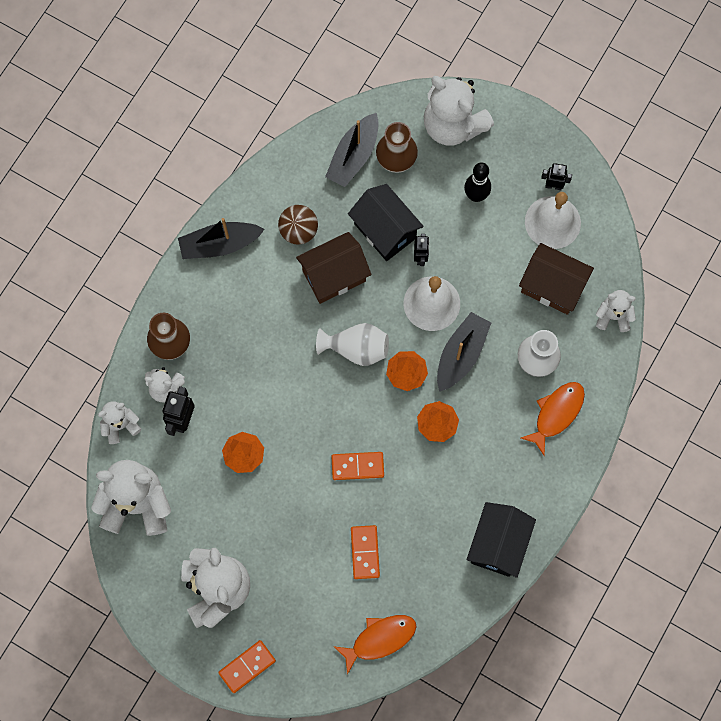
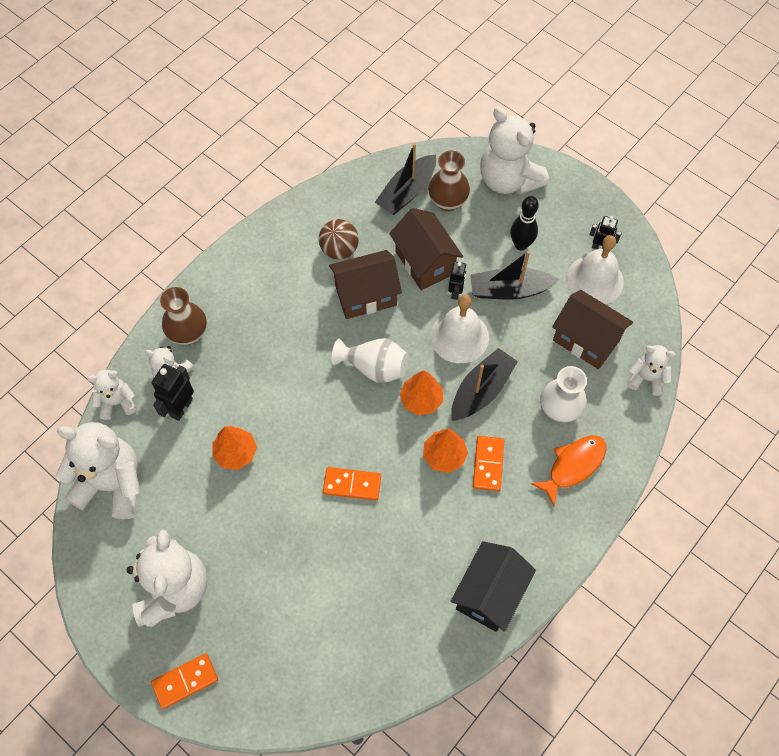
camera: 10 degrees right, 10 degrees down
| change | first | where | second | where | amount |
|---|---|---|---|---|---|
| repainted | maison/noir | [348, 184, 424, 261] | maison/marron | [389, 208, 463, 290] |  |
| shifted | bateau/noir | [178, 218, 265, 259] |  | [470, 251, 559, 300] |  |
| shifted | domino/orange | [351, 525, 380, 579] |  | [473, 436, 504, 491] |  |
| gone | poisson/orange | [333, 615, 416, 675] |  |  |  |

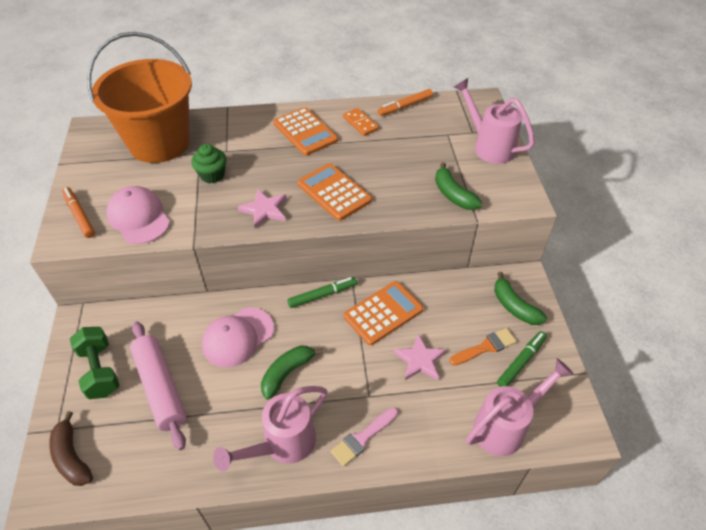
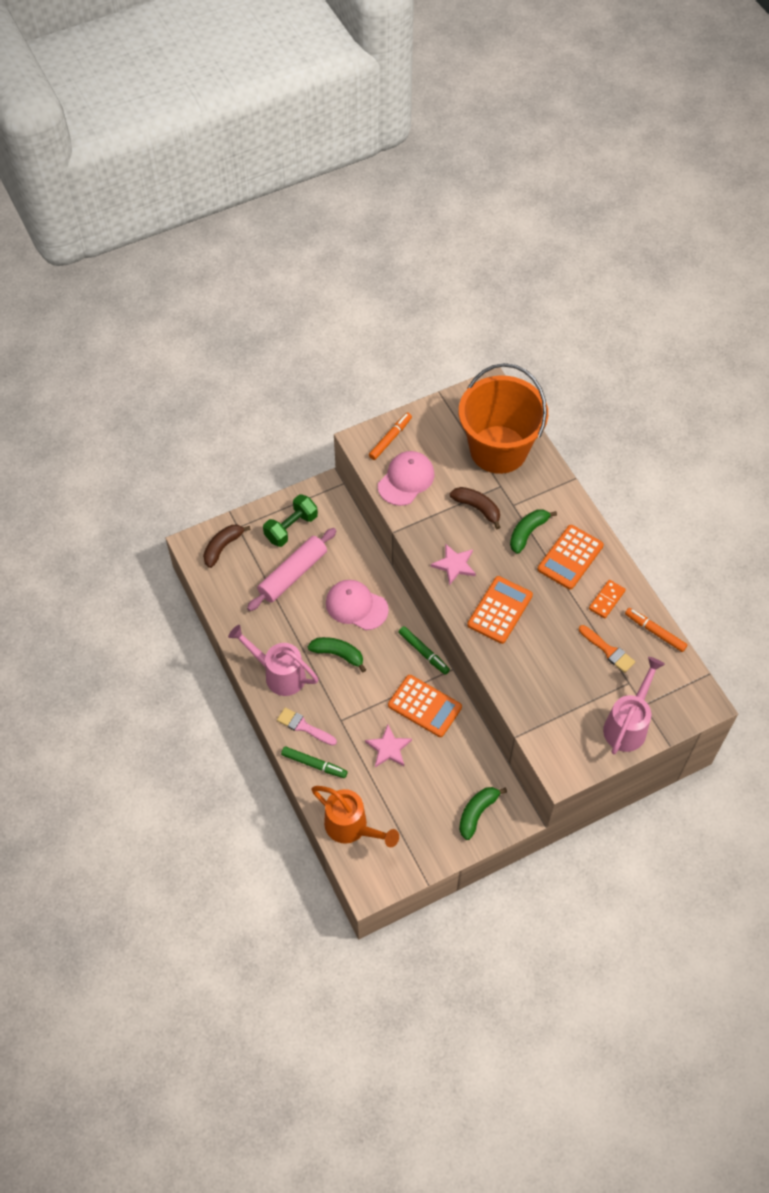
camera: 70 degrees right, 10 degrees up
| change | first | where | second | where | amount |
|---|---|---|---|---|---|
| swapped | muffin/vert | [191, 144, 227, 183] | banane/marron | [450, 487, 501, 529] |  |
| shifted | banane/vert | [435, 162, 482, 210] |  | [510, 509, 557, 554] |  |
| shifted | pinceau/orange | [449, 328, 517, 365] |  | [579, 625, 635, 673] |  |
| shifted | feutre/vert | [497, 331, 547, 387] |  | [281, 746, 348, 778] |  |
| repainted | arrosoir/rose | [466, 358, 574, 456] | arrosoir/orange | [311, 786, 399, 847] |  |

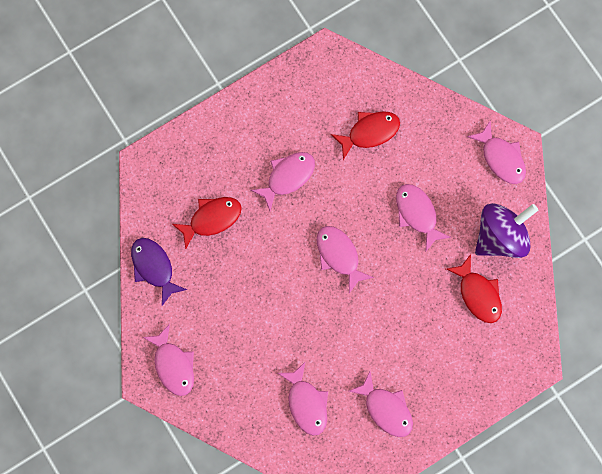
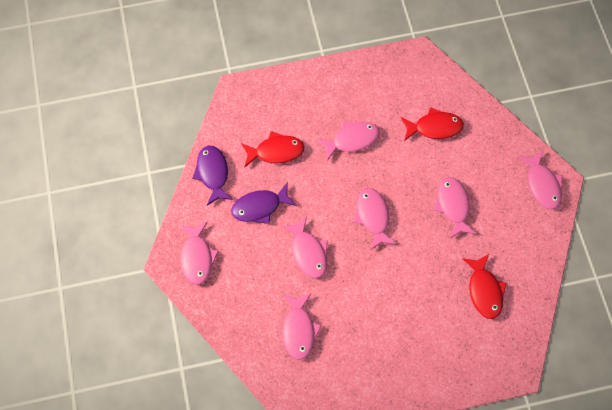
camera: 20 degrees right, 10 degrees down
| change | first | where | second | where | amount |
|---|---|---|---|---|---|
| gone | toupie/violet | [475, 203, 538, 258] |  |  |  |
| shifted | poisson/rose | [349, 371, 413, 437] |  | [282, 216, 328, 278] |  |
| new |  |  | poisson/violet | [231, 182, 297, 224] |  |

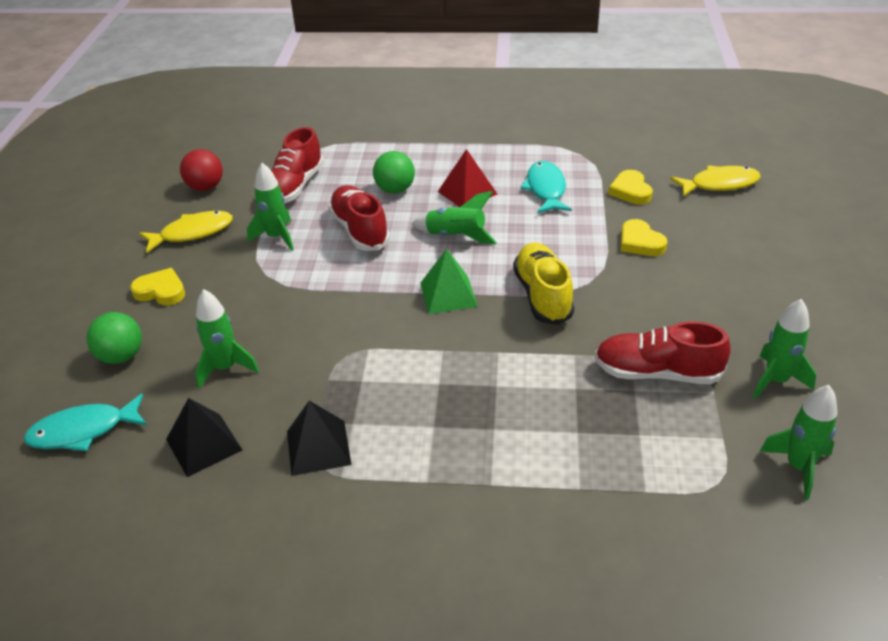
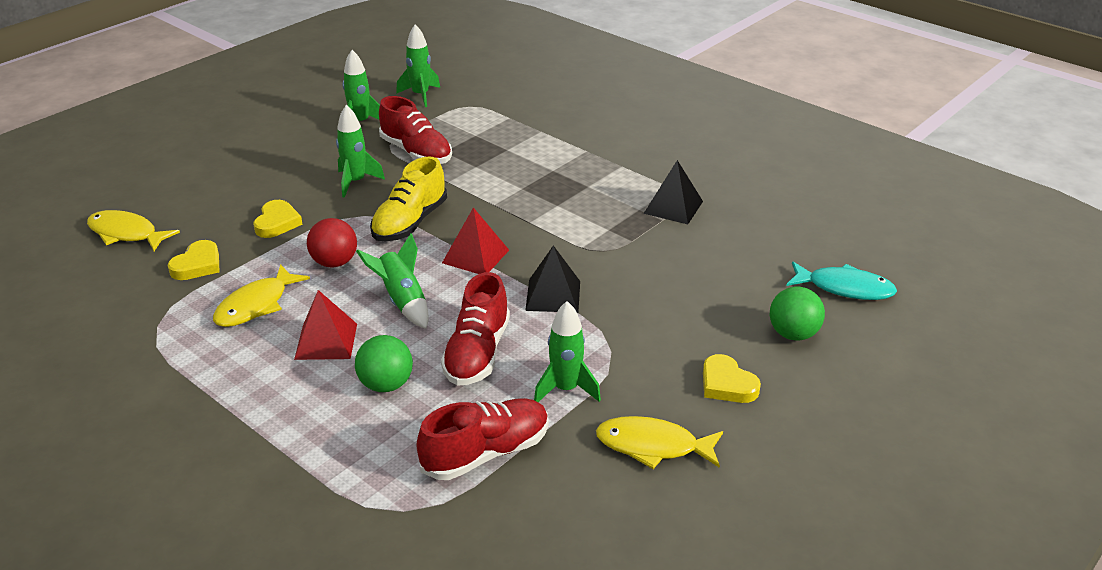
camera: 145 degrees left, 5 degrees down
| change | first | where | second | where | amount |
|---|---|---|---|---|---|
| shifted | balle/rouge | [180, 149, 223, 191] |  | [307, 218, 357, 268] |  |
| repainted | poisson/turquoise | [520, 161, 572, 213] | poisson/jaune | [213, 264, 310, 327] |  |
| repainted | pyramide/vert | [420, 249, 478, 314] | pyramide/rouge | [442, 207, 509, 274] |  |
| shifted | fusée/vert | [195, 289, 259, 389] |  | [336, 105, 385, 198] |  |
| shifted | pyramide/noir | [166, 398, 242, 477] |  | [525, 245, 580, 313] |  |

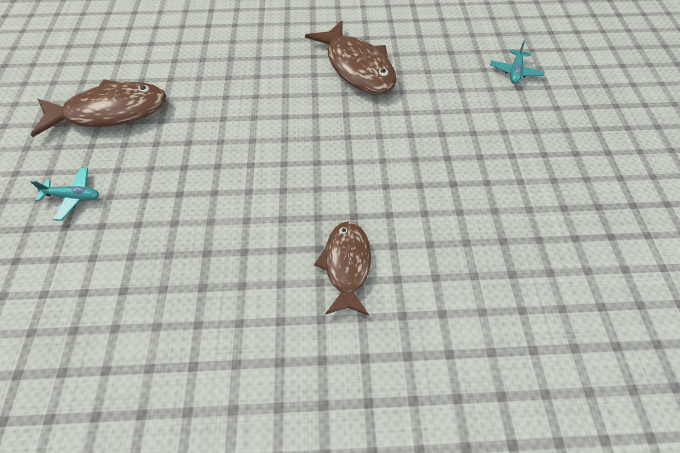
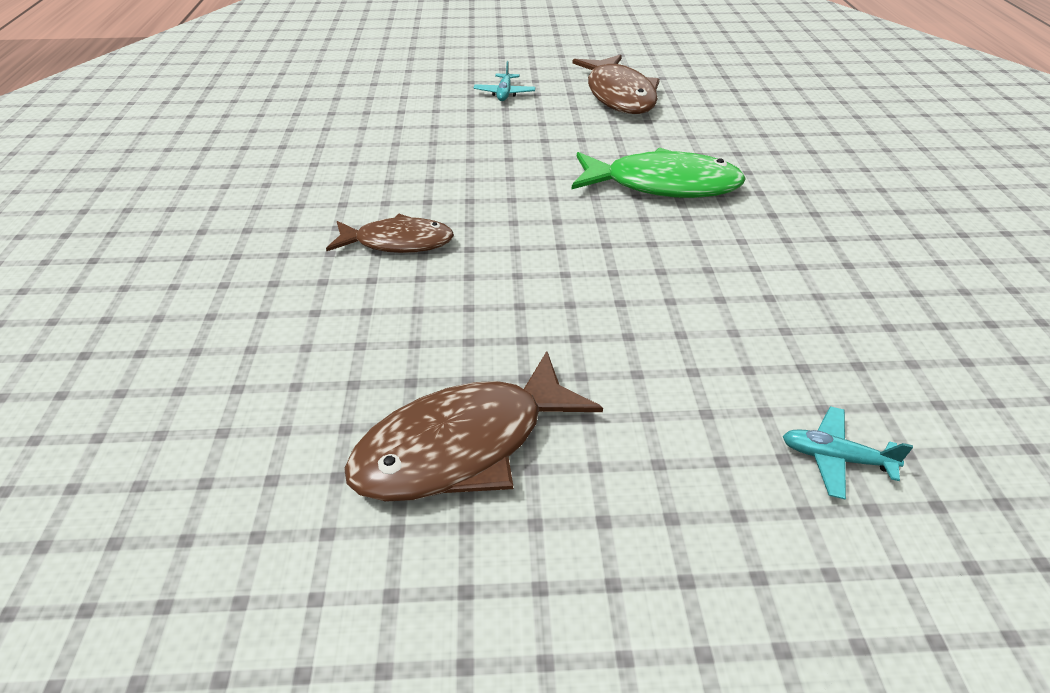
camera: 90 degrees right, 15 degrees down
| change | first | where | second | where | amount |
|---|---|---|---|---|---|
| shifted | poisson/marron | [305, 21, 397, 94] |  | [344, 351, 603, 502] |  |
| new |  |  | poisson/vert | [572, 148, 746, 198] |  |

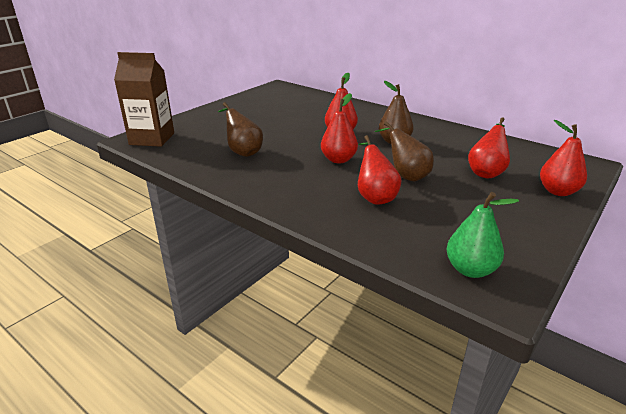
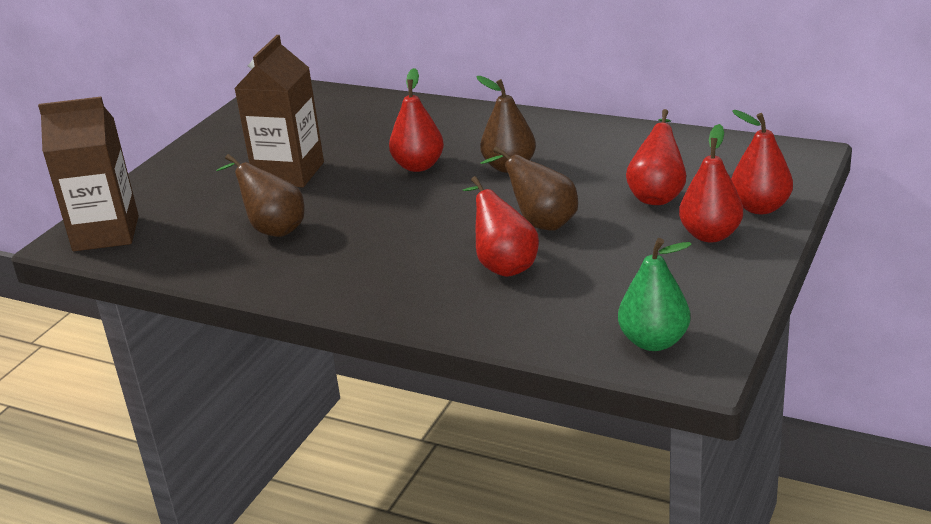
camera: 10 degrees left, 0 degrees up
| change | first | where | second | where | amount |
|---|---|---|---|---|---|
| shifted | poire/rouge | [321, 93, 358, 163] |  | [679, 124, 743, 242] |  |
| new |  |  | brique de lait/marron | [234, 35, 324, 187] |  |

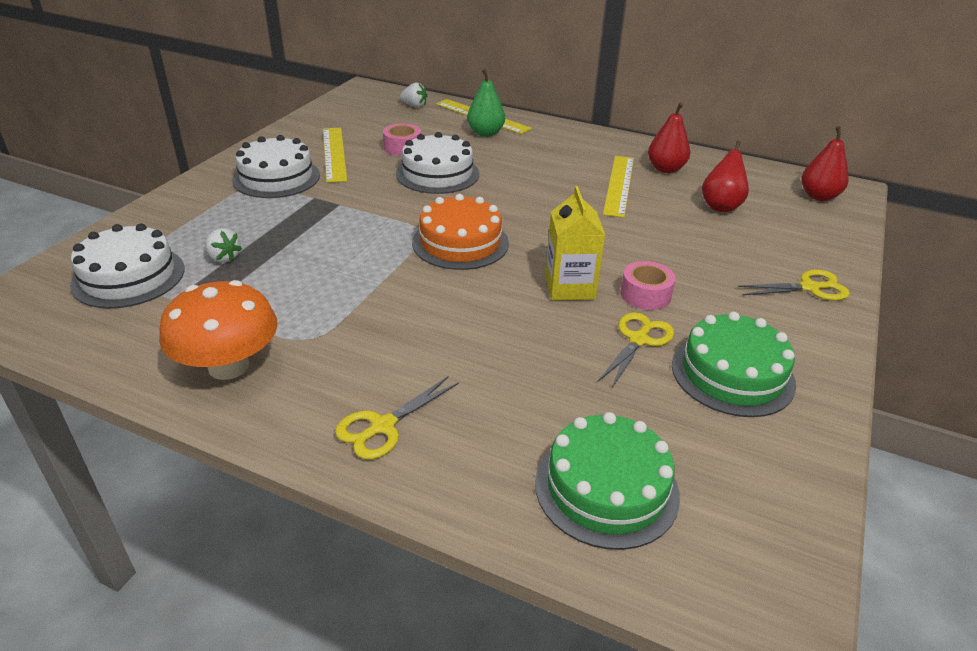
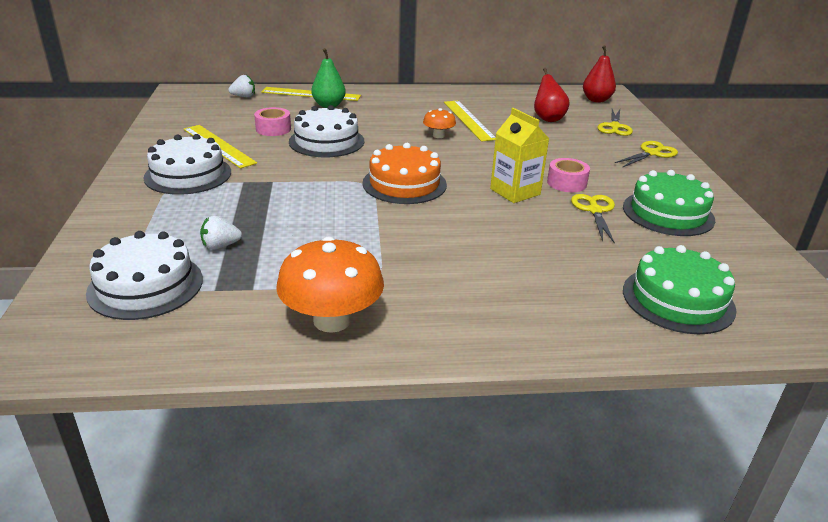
camera: 30 degrees left, 5 degrees down
| change | first | where | second | where | amount |
|---|---|---|---|---|---|
| gone | poire/rouge | [648, 102, 690, 173] |  |  |  |
| rotated | fraise/blanc | [205, 228, 242, 263] |  | [200, 216, 242, 250] | 150 degrees clockwise |
| shifted | ciseaux/jaune | [335, 376, 459, 460] |  | [597, 109, 633, 136] |  |
| new |  |  | champignon/orange | [423, 108, 456, 138] |  |

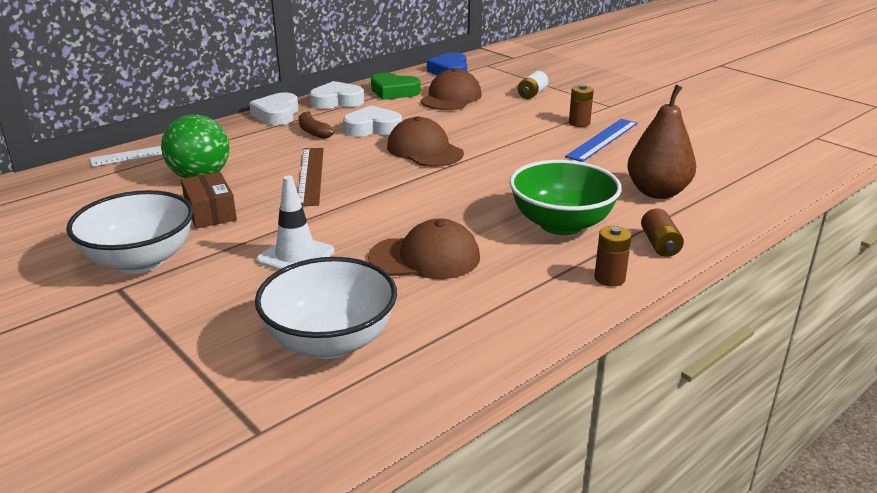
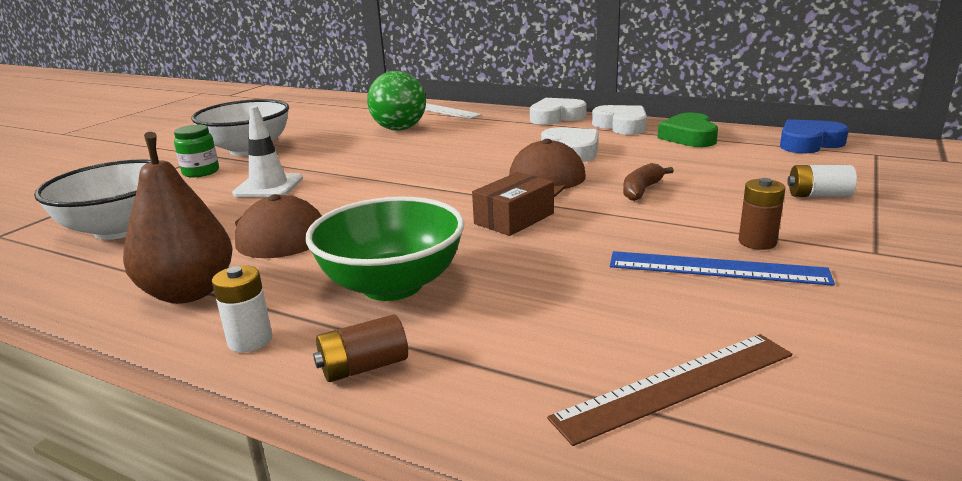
camera: 70 degrees right, 5 degrees down
| change | first | where | second | where | amount |
|---|---|---|---|---|---|
| gone | casquette/marron | [421, 68, 482, 110] |  |  |  |
| shifted | poire/marron | [627, 85, 696, 199] |  | [123, 132, 233, 304] |  |
| shifted | banane/marron | [298, 111, 335, 139] |  | [623, 163, 674, 201] |  |
| shifted | règle/marron | [298, 148, 324, 206] |  | [547, 334, 792, 446] |  |
| shifted | boîte/marron | [181, 172, 237, 229] |  | [472, 172, 554, 236] |  |
| repainted | pile/marron | [594, 226, 632, 287] | pile/blanc | [212, 265, 272, 353] |  |
| new |  |  | bocal/vert | [174, 125, 219, 177] |  |

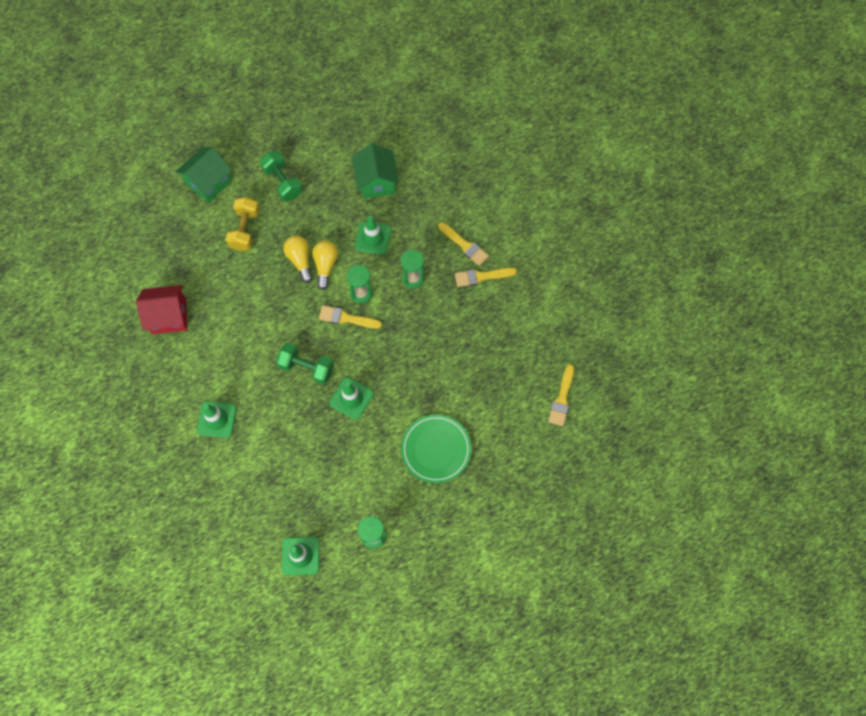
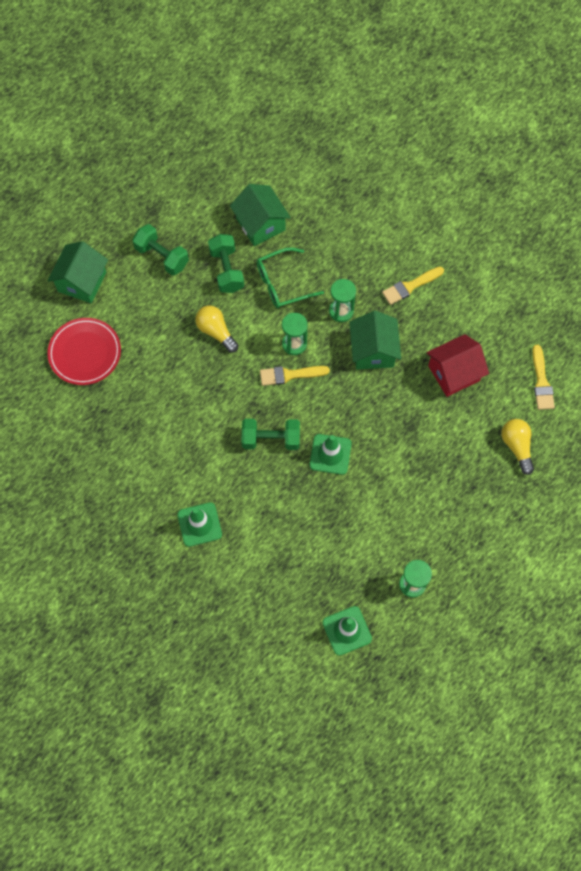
camera: 20 degrees left, 0 degrees up
| change | first | where | second | where | amount |
|---|---|---|---|---|---|
| gone | haltère/jaune | [226, 197, 260, 251] |  |  |  |
| swapped | cône de chantier/vert | [355, 216, 391, 255] | lunettes/vert | [257, 247, 324, 308] |  |
| gone | pinceau/jaune | [438, 222, 489, 266] |  |  |  |
| shifted | ampoule/jaune | [312, 241, 338, 290] |  | [501, 419, 534, 475] |  |
| shifted | maison/rouge | [136, 285, 187, 334] |  | [426, 334, 489, 397] |  |
| gone | assiette/vert | [401, 414, 471, 483] |  |  |  |
| new |  |  | haltère/vert | [208, 234, 244, 293] |  |
| new |  |  | maison/vert | [349, 311, 401, 369] |  |
| new |  |  | assiette/rouge | [47, 318, 121, 385] |  |

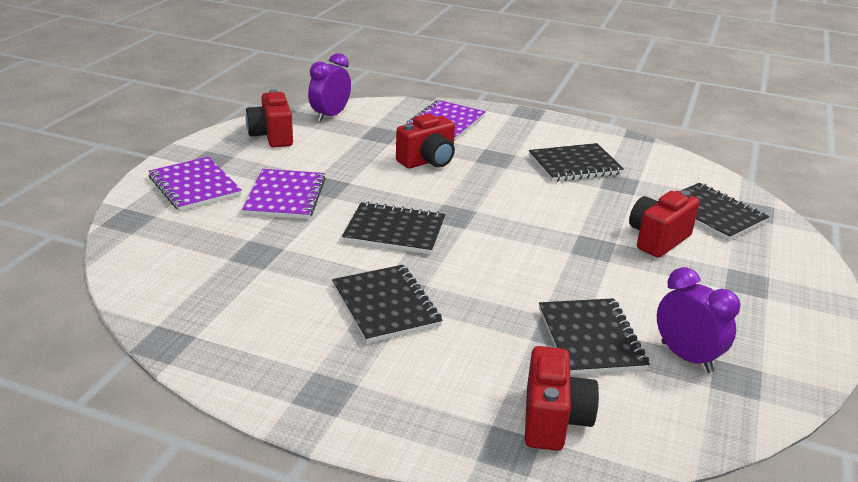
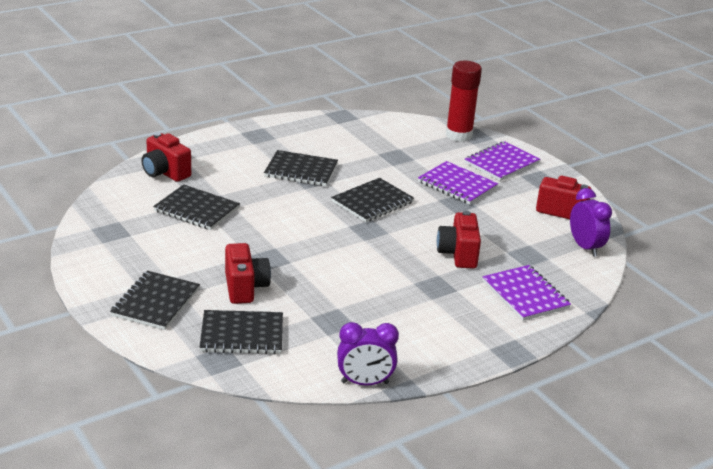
camera: 125 degrees right, 0 degrees up
| change | first | where | second | where | amount |
|---|---|---|---|---|---|
| shifted | carnet/noir | [529, 143, 624, 182] |  | [110, 271, 200, 330] |  |
| rotated | carnet/violet | [148, 157, 242, 211] |  | [465, 141, 540, 181] | 45 degrees counterclockwise |
| shifted | réveil/violet | [657, 267, 740, 373] |  | [337, 322, 399, 385] |  |
| new |  |  | bâton de colle/rouge | [446, 61, 482, 142] |  |

